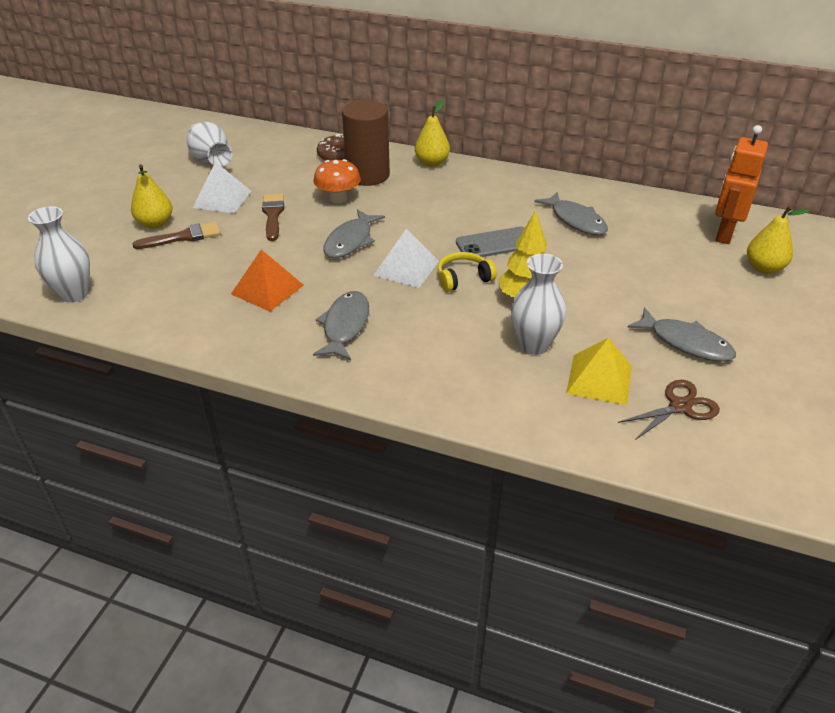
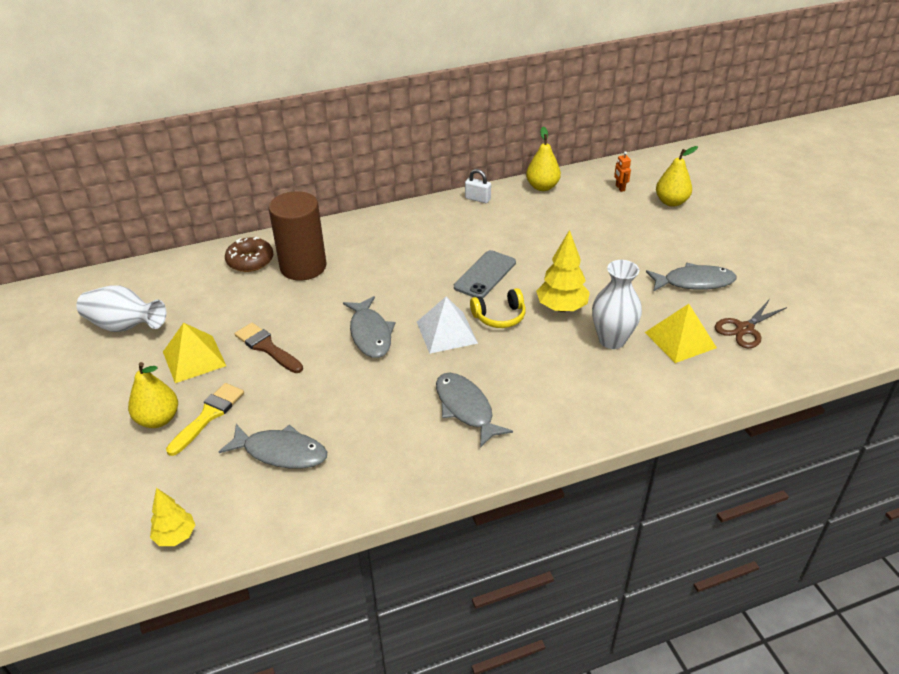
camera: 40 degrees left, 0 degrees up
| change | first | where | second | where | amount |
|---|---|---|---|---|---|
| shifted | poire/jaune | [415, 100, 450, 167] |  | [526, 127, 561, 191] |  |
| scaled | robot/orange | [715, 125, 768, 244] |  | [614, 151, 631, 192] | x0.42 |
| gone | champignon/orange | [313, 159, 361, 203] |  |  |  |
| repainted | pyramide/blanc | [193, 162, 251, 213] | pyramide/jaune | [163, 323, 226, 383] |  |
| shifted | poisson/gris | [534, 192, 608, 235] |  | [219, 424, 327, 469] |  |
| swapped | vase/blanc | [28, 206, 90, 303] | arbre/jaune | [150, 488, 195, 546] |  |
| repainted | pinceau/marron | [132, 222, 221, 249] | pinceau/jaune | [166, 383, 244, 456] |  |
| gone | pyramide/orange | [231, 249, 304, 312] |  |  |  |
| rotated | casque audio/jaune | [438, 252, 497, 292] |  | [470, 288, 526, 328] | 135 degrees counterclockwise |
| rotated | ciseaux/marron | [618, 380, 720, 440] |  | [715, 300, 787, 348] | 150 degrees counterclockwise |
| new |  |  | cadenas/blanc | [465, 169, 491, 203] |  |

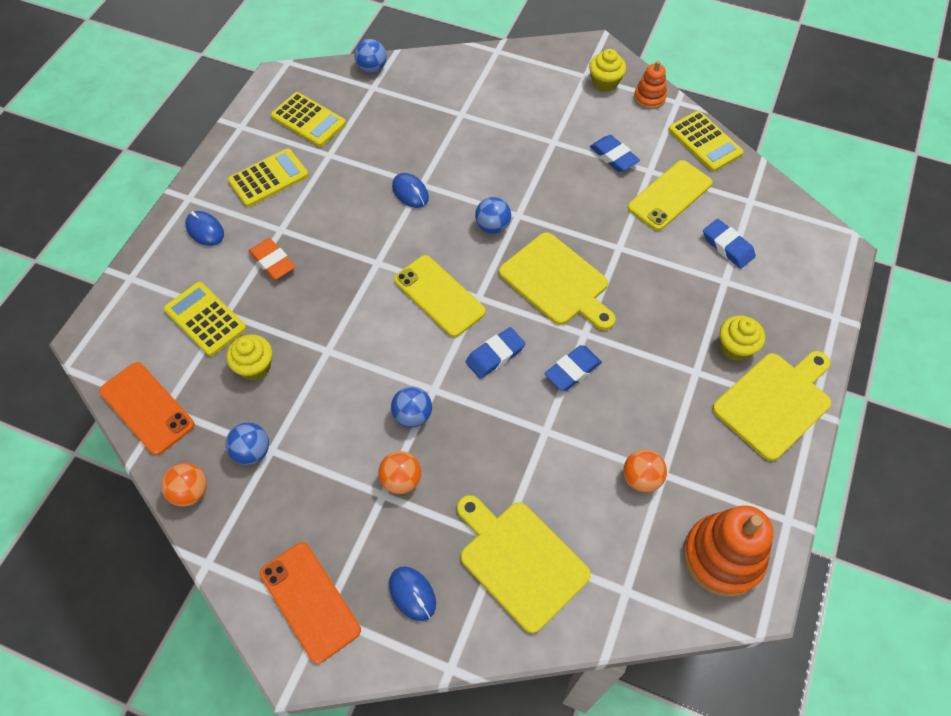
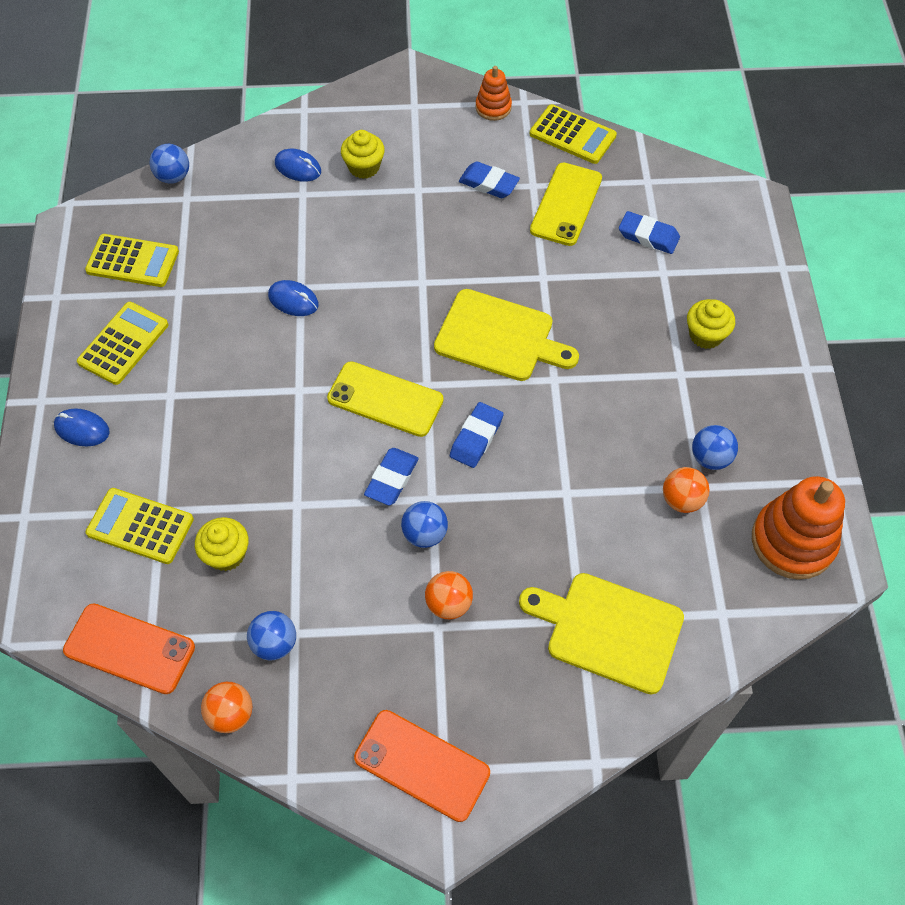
camera: 25 degrees left, 0 degrees up
| change | first | where | second | where | amount |
|---|---|---|---|---|---|
| shifted | muffin/jaune | [589, 49, 626, 92] |  | [341, 130, 385, 179] |  |
| shifted | balle/bleu | [475, 197, 511, 234] |  | [692, 425, 738, 470] |  |
| gone | gomme/orange | [249, 238, 295, 280] |  |  |  |
| shifted | gomme/bleu | [544, 345, 602, 391] |  | [364, 448, 419, 506] |  |
| gone | planche à découper/jaune | [712, 351, 831, 461] |  |  |  |
| shifted | souris/bleu | [389, 566, 436, 621] |  | [275, 149, 321, 182] |  |

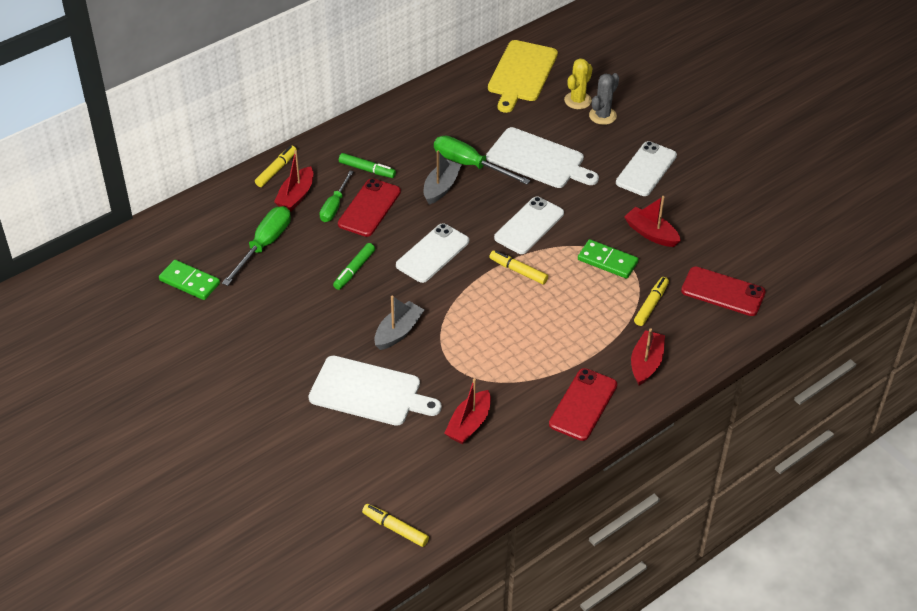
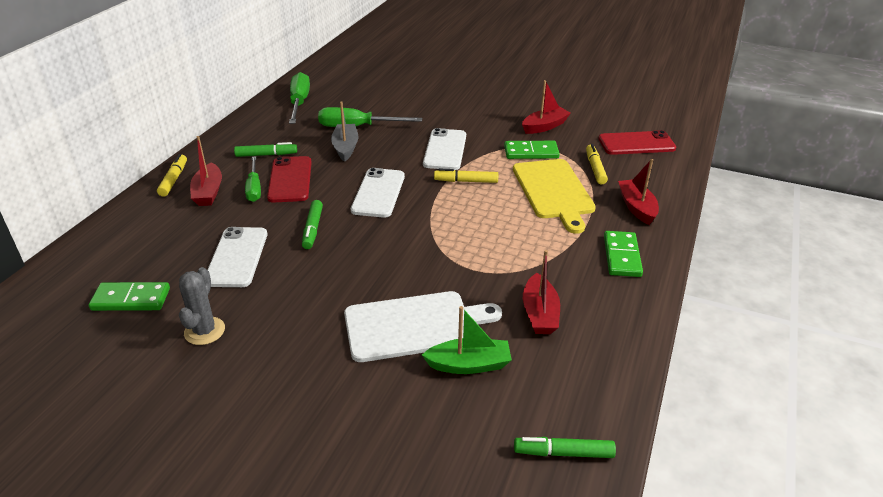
camera: 30 degrees left, 10 degrees down
| change | first | where | second | where | amount |
|---|---|---|---|---|---|
| shifted | planche à découper/jaune | [488, 40, 558, 113] |  | [513, 159, 596, 234] |  |
| gone | cactus/jaune | [564, 58, 593, 109] |  |  |  |
| shifted | cactus/gris | [589, 73, 619, 125] |  | [179, 267, 225, 345] |  |
| gone | planche à découper/blanc | [486, 127, 599, 188] |  |  |  |
| shifted | téléphone/blanc | [616, 141, 677, 196] |  | [207, 227, 267, 287] |  |
| rotated | bateau/rouge | [624, 196, 681, 247] |  | [522, 80, 571, 134] | 135 degrees clockwise |
| shifted | tournevis/vert | [222, 206, 291, 286] |  | [289, 72, 310, 124] |  |
| gone | bateau/gris | [374, 295, 424, 350] |  |  |  |
| swapped | téléphone/rouge | [549, 368, 617, 441] | domino/vert | [604, 231, 643, 277] |  |
| repainted | feutre/jaune | [362, 504, 429, 547] | feutre/vert | [514, 437, 616, 458] |  |
| new |  |  | bateau/vert | [422, 306, 512, 374] |  |

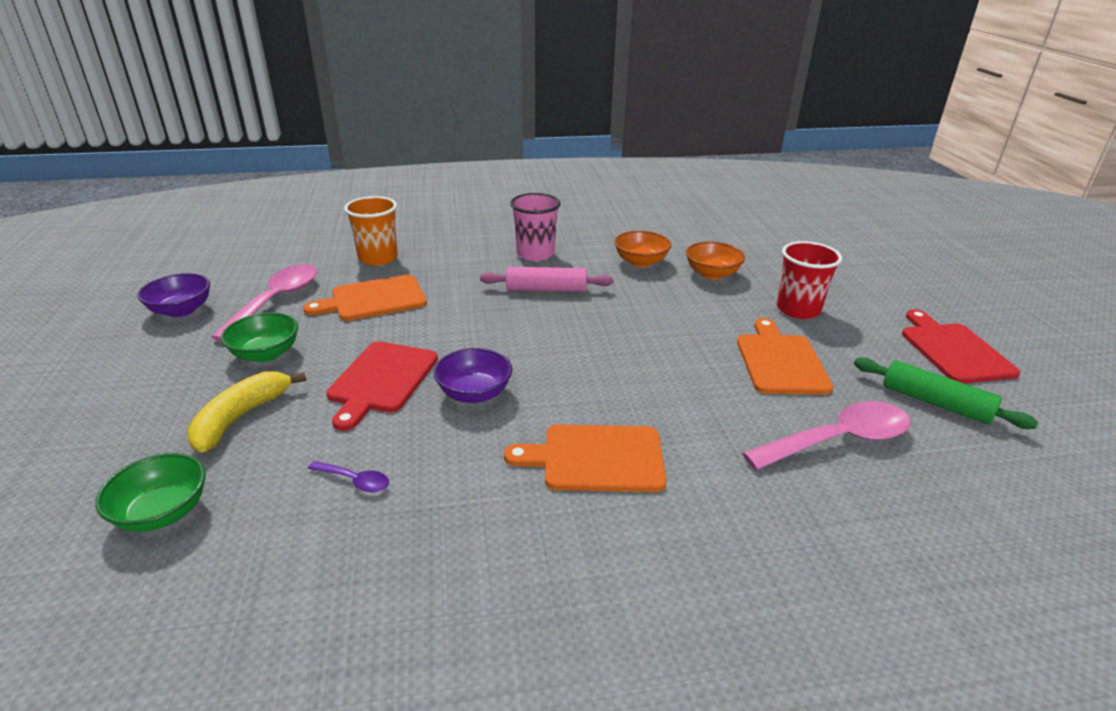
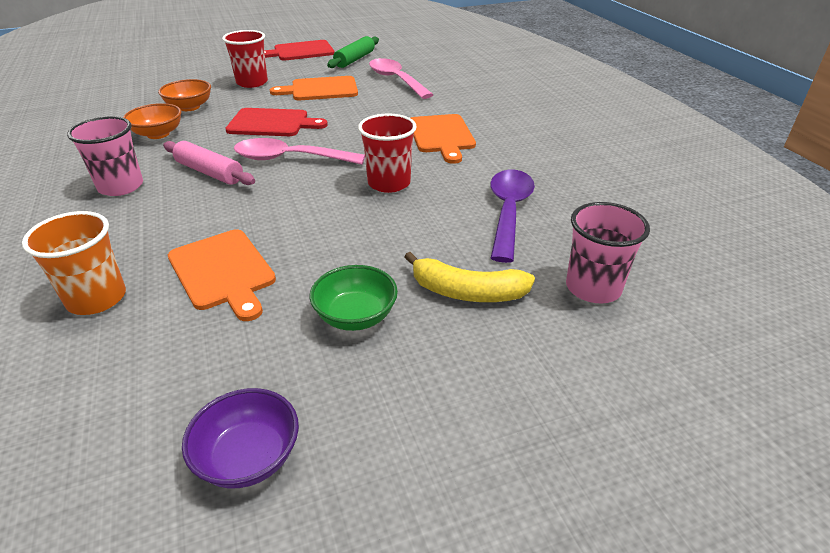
camera: 100 degrees left, 5 degrees up
| change | first | where | second | where | amount |
|---|---|---|---|---|---|
| shifted | cuillère/rose | [211, 264, 317, 342] |  | [234, 138, 365, 165] |  |
| rotated | rouleau à pâtisserie/rose | [480, 267, 613, 292] |  | [163, 141, 255, 185] | 45 degrees counterclockwise |
| shifted | planche à découper/rouge | [326, 341, 438, 431] |  | [225, 108, 328, 136] |  |
| swapped | bol/violet | [434, 348, 512, 403] | gobelet/rouge | [358, 113, 417, 193] |  |
| swapped | bol/vert | [95, 453, 206, 532] | gobelet/rose | [566, 202, 650, 303] |  |
| scaled | cuillère/violet | [308, 461, 389, 492] |  | [490, 170, 535, 263] | x2.20 |

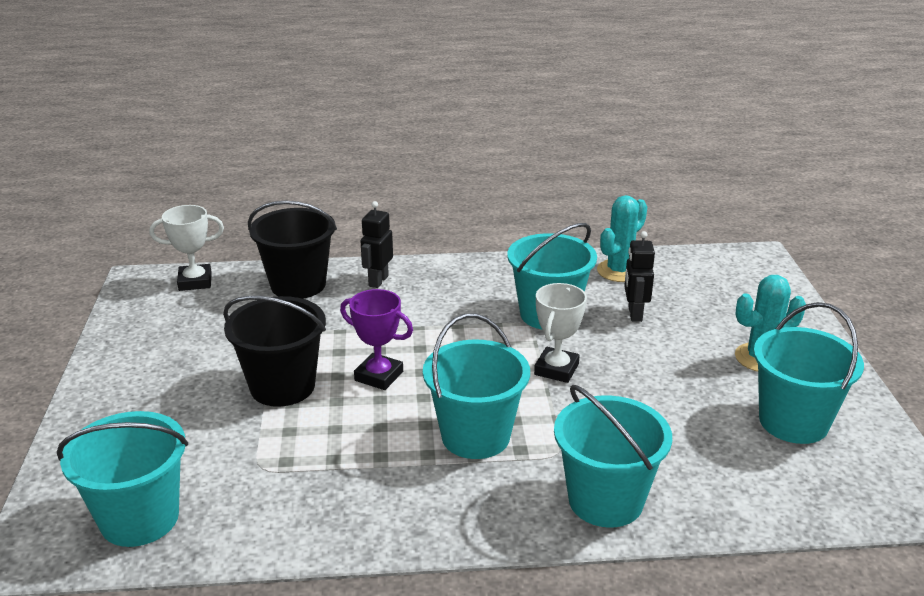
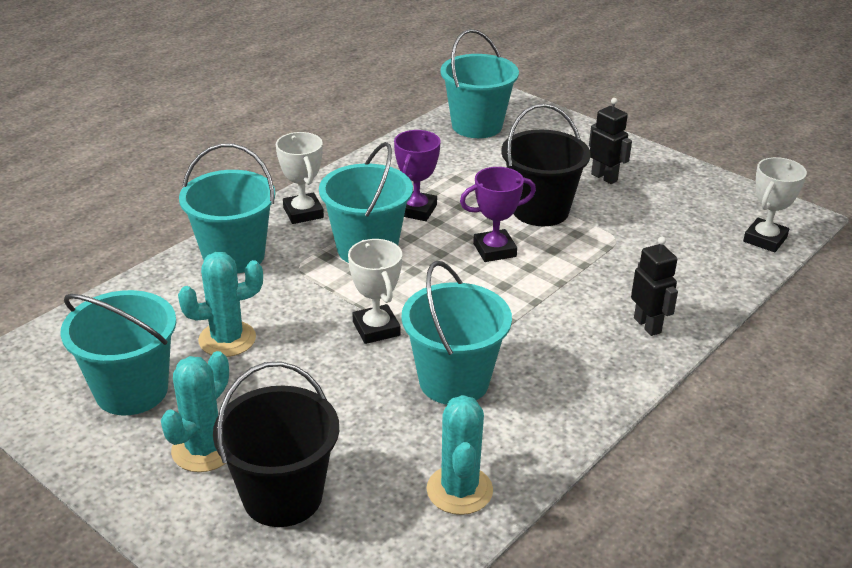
camera: 135 degrees right, 5 degrees up
| change | first | where | second | where | amount |
|---|---|---|---|---|---|
| shifted | seau/noir | [248, 201, 337, 299] |  | [213, 361, 339, 527] |  |
| shifted | robot/noir | [624, 231, 655, 322] |  | [589, 98, 632, 184] |  |
| new |  |  | trophée/violet | [394, 130, 440, 221] |  |
| new |  |  | trophée/blanc | [276, 132, 324, 224] |  |
| new |  |  | cactus/turquoise | [178, 252, 263, 357] |  |

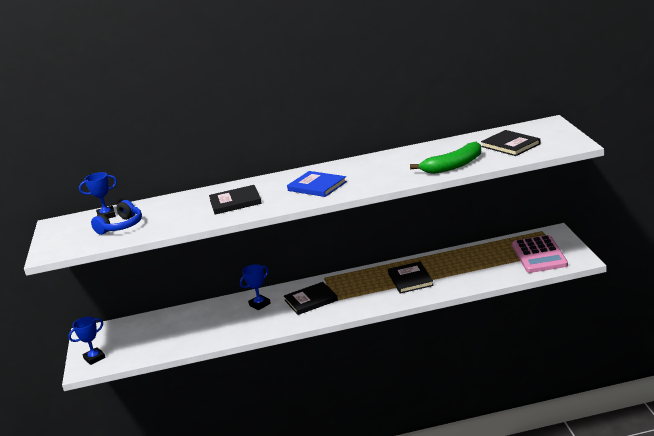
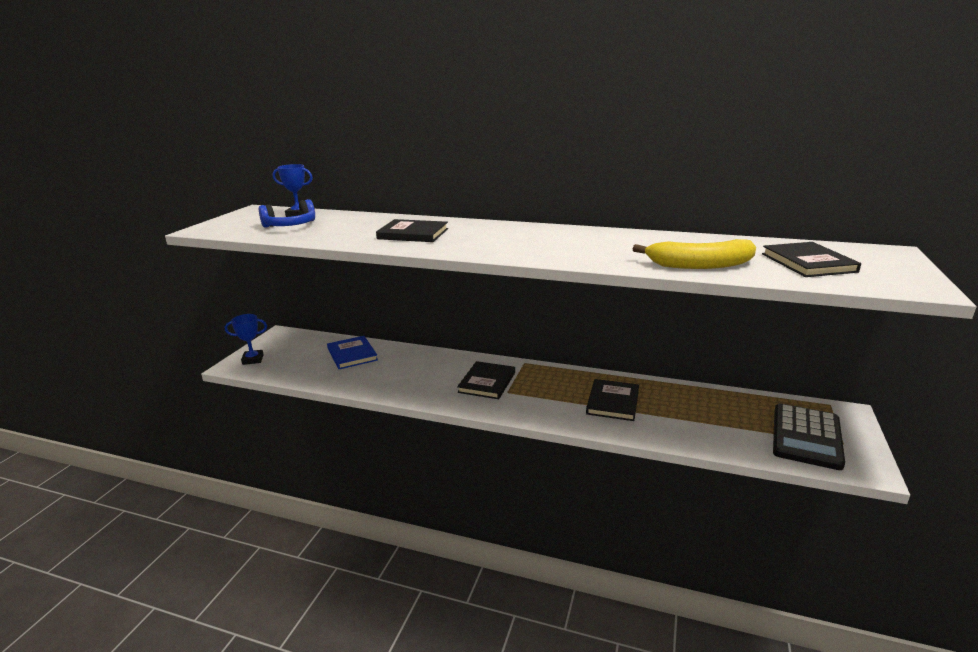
camera: 25 degrees right, 0 degrees up
| change | first | where | second | where | amount |
|---|---|---|---|---|---|
| repainted | banane/vert | [410, 142, 481, 174] | banane/jaune | [633, 239, 756, 269] |  |
| shifted | livre/bleu | [287, 171, 347, 197] |  | [327, 336, 378, 369] |  |
| repainted | calculatrice/rose | [512, 235, 568, 273] | calculatrice/noir | [773, 403, 845, 470] |  |
| gone | trophée/bleu | [240, 264, 271, 310] |  |  |  |
| rotated | livre/noir | [284, 282, 338, 315] |  | [457, 361, 515, 399] | 75 degrees counterclockwise |

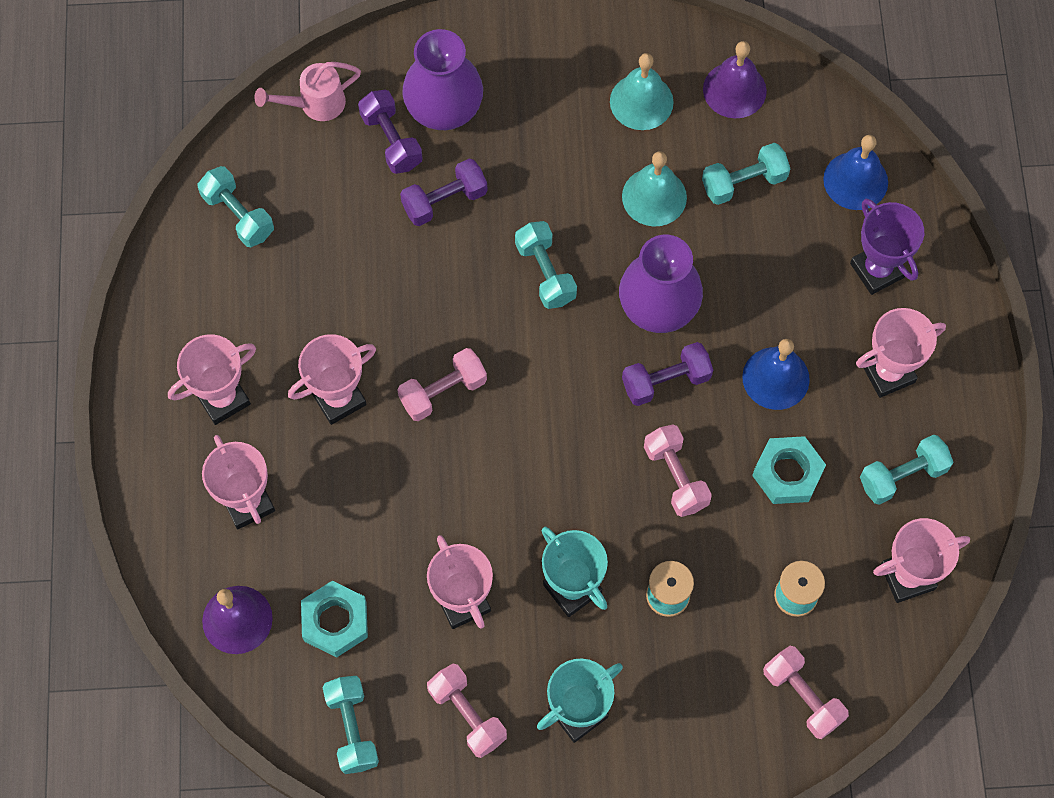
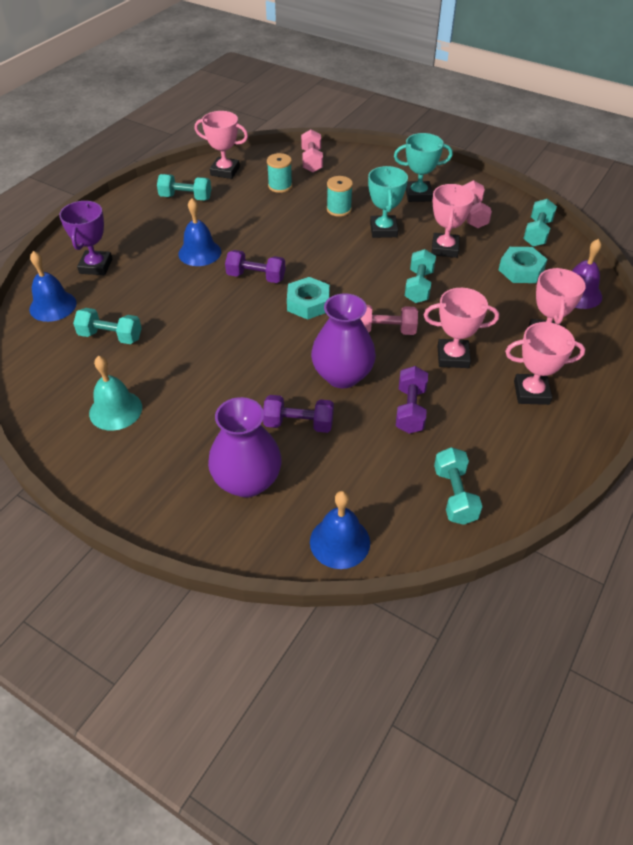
camera: 145 degrees left, 20 degrees down
| change | first | where | second | where | amount |
|---|---|---|---|---|---|
| gone | cloche/violet | [703, 41, 767, 118] |  |  |  |
| swapped | arrosoir/rose | [254, 62, 361, 121] | cloche/bleu | [310, 491, 370, 569] |  |
| shifted | haltère/violet | [358, 90, 423, 174] |  | [396, 366, 428, 434] |  |
| gone | cloche/turquoise | [622, 151, 687, 226] |  |  |  |
| shifted | haltère/turquoise | [515, 221, 577, 309] |  | [405, 249, 436, 303] |  |
| shifted | vase/violet | [619, 235, 703, 333] |  | [311, 293, 376, 388] |  |
| gone | trophée/rose | [856, 308, 946, 398] |  |  |  |
| gone | haltère/rose | [644, 424, 712, 517] |  |  |  |
| shifted | écrou/turquoise | [752, 436, 826, 504] |  | [287, 277, 330, 320] |  |

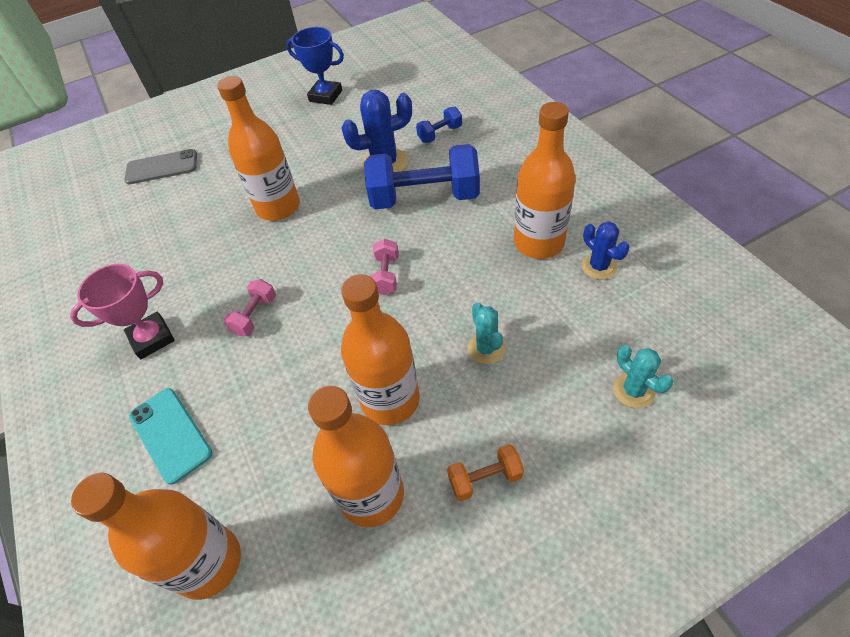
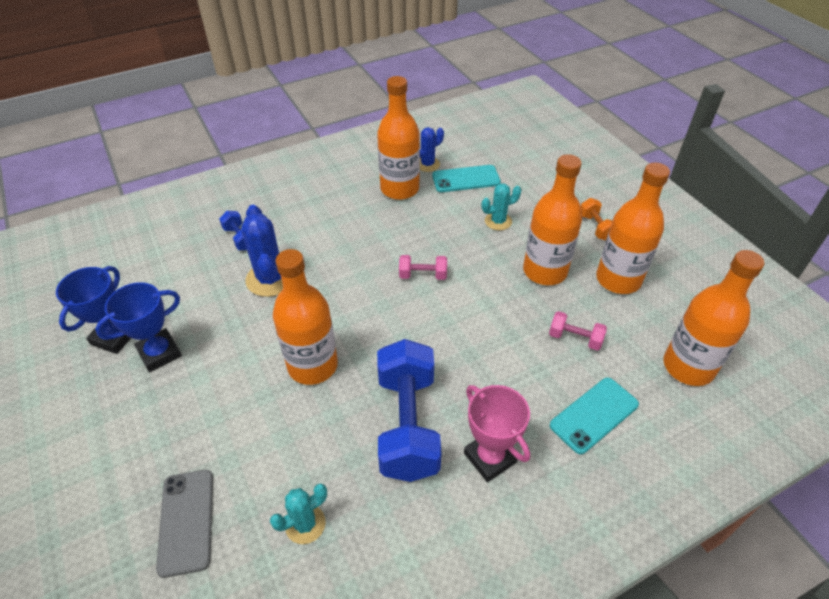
camera: 95 degrees left, 5 degrees down
| change | first | where | second | where | amount |
|---|---|---|---|---|---|
| shifted | haltère/bleu | [364, 144, 480, 210] |  | [377, 339, 441, 482] |  |
| shifted | haltère/rose | [224, 279, 276, 336] |  | [549, 311, 607, 351] |  |
| shifted | cactus/turquoise | [613, 345, 674, 408] |  | [270, 483, 327, 544] |  |
| new |  |  | téléphone/turquoise | [432, 165, 501, 192] |  |
| new |  |  | trophée/bleu | [95, 282, 182, 372] |  |

